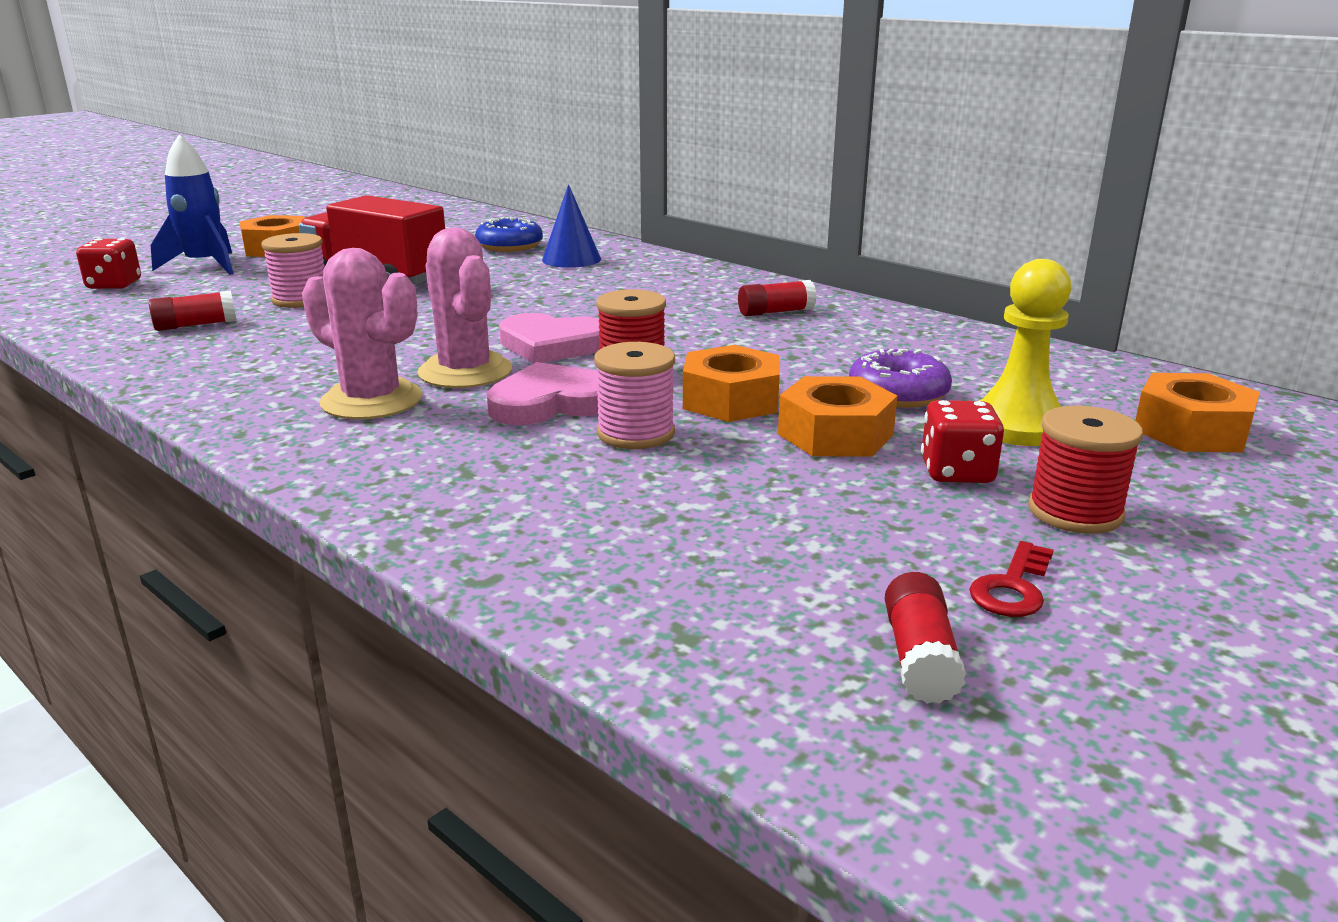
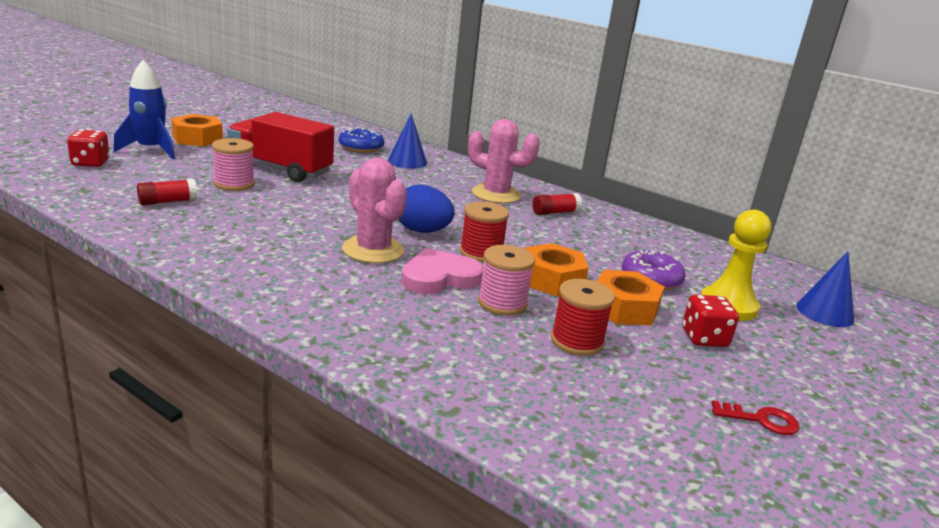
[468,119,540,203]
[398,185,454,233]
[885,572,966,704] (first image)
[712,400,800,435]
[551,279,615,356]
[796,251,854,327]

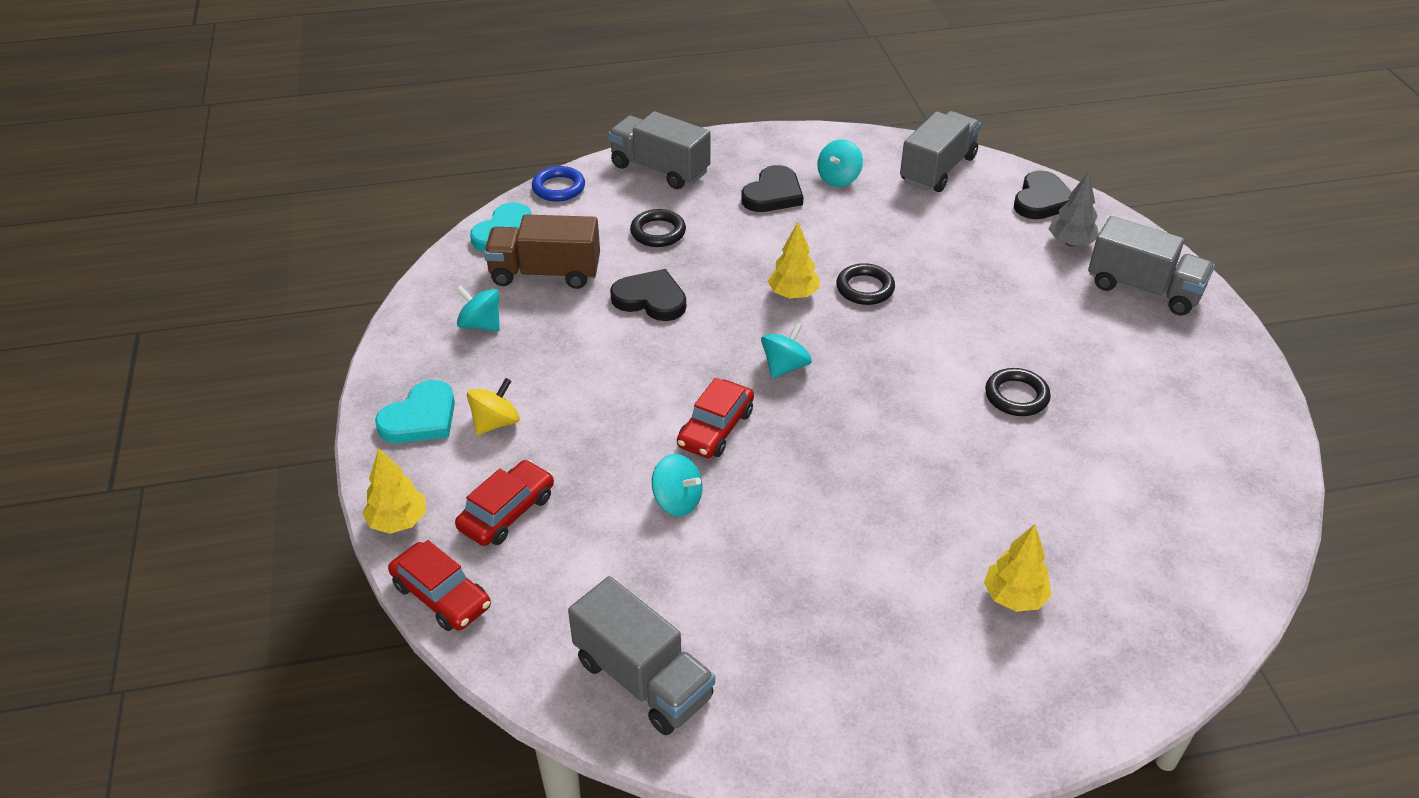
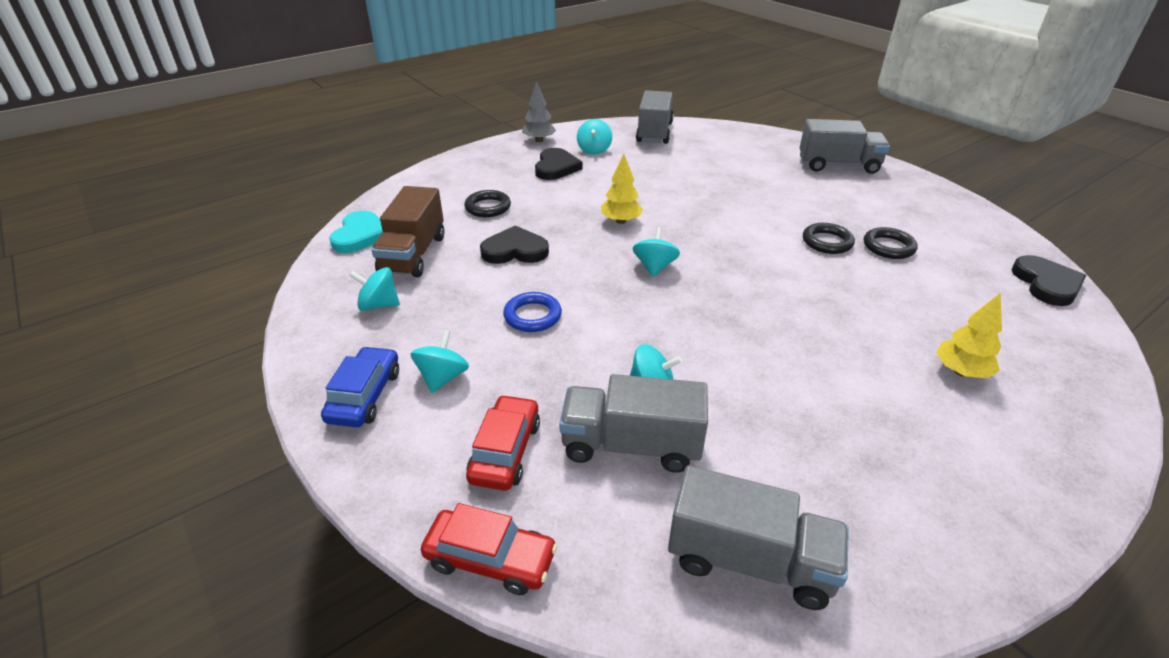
[362,448,426,534] (first image)
[321,346,399,427]
[410,330,469,393]
[371,186,444,277]
[503,292,562,332]
[559,374,708,473]
[677,378,754,458] (first image)
[864,227,918,259]
[1011,255,1086,306]
[522,81,556,142]

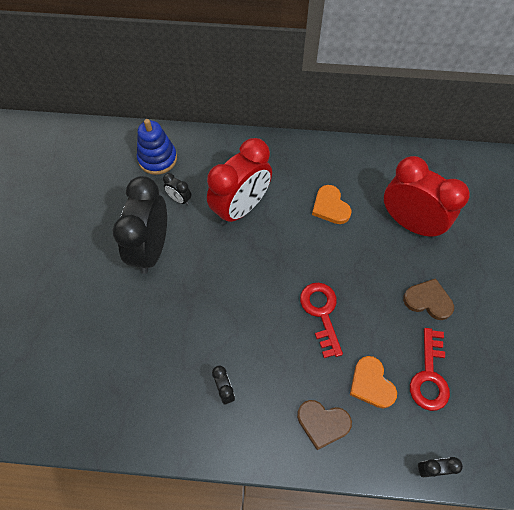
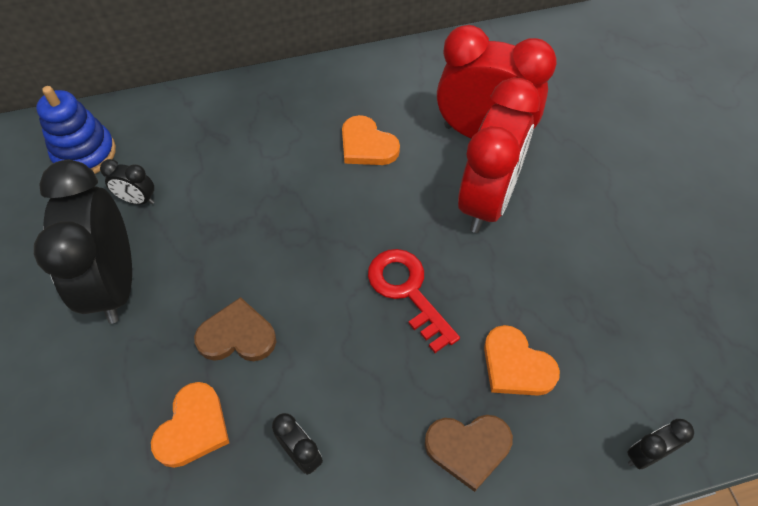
[458,77,540,233]
[194,297,276,361]
[410,328,450,411] (first image)
[151,382,229,468]

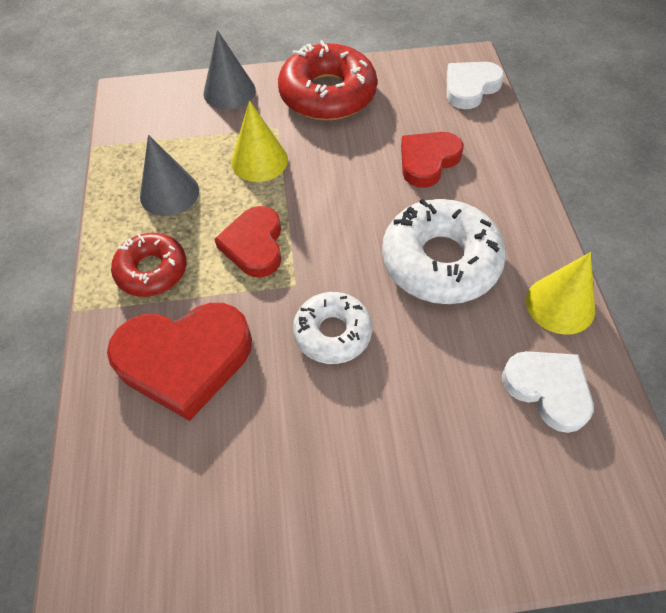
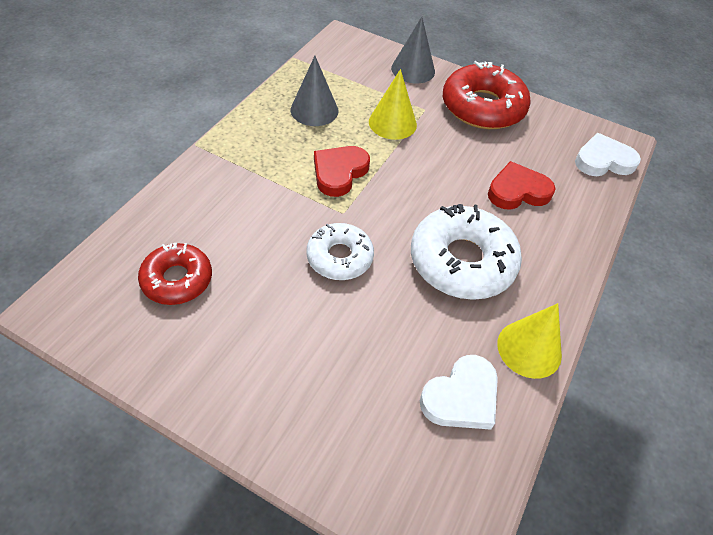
[107,303,252,421] (first image)
[138,243,212,305]
[420,355,498,430]

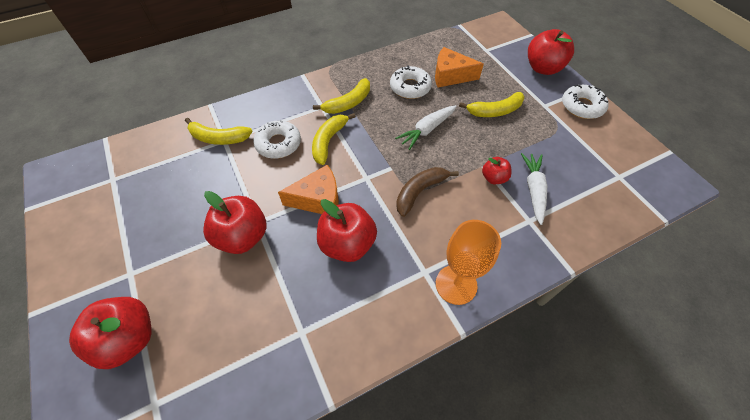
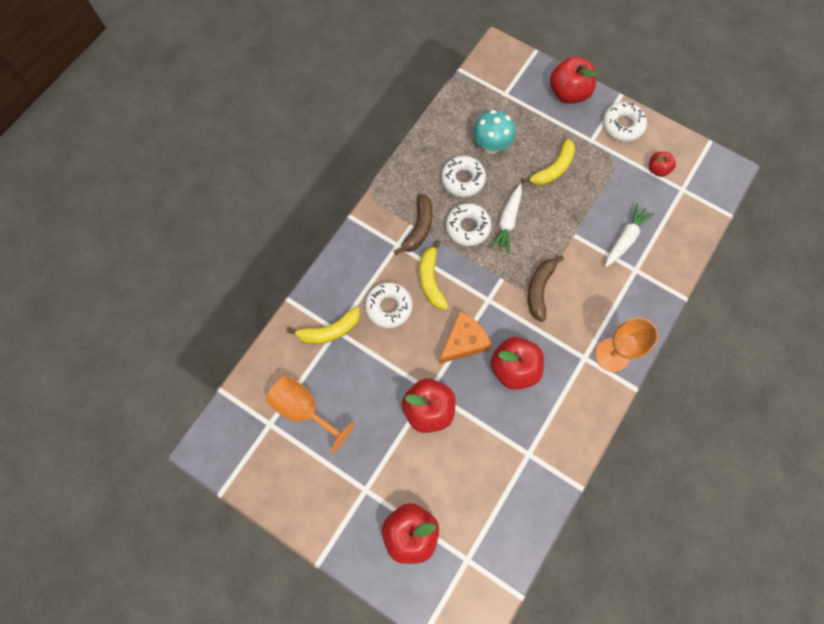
[394,193,433,255]
[473,110,515,154]
[649,152,676,177]
[605,203,654,267]
[266,375,355,454]
[446,203,491,246]

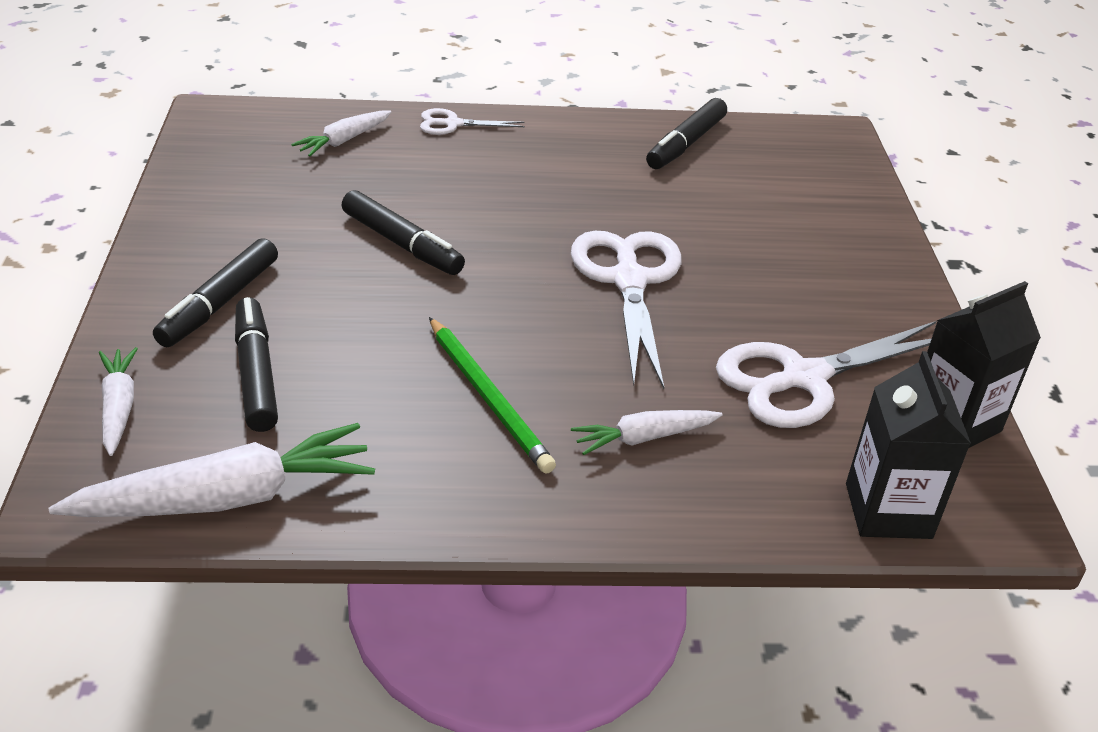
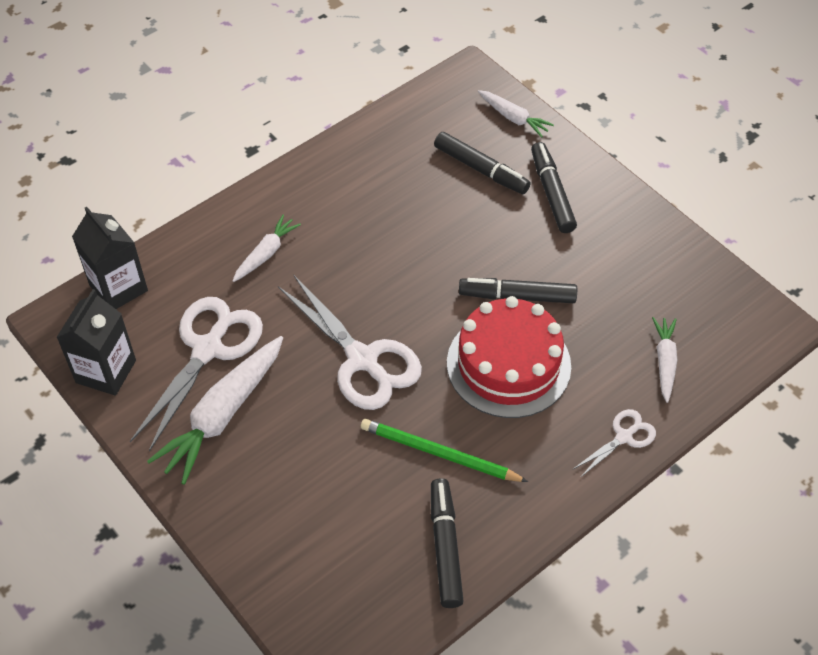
[147,336,283,485]
[361,419,528,482]
[447,296,571,418]

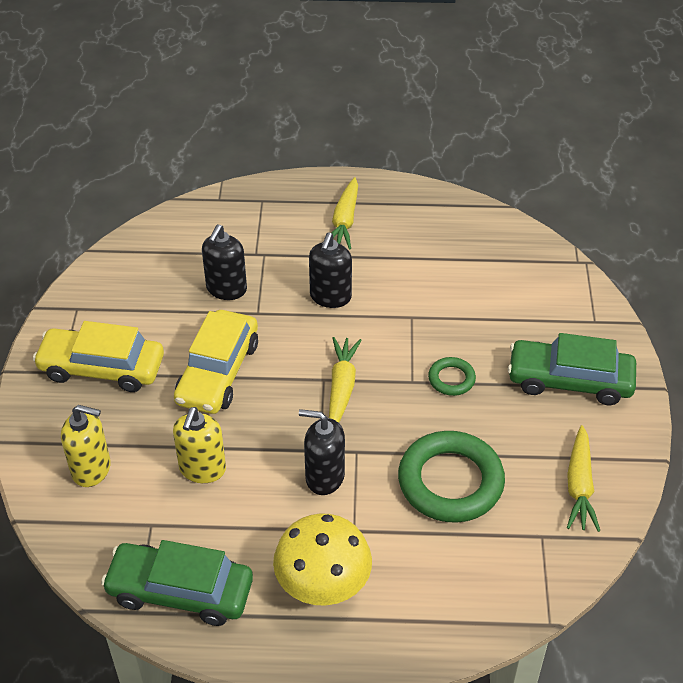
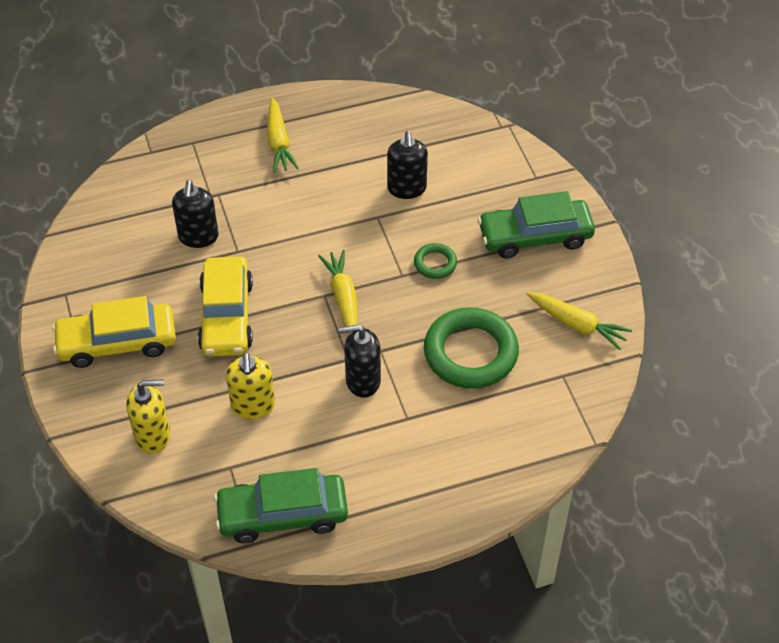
[273,513,372,606] (first image)
[387,131,428,199]
[527,292,632,350]

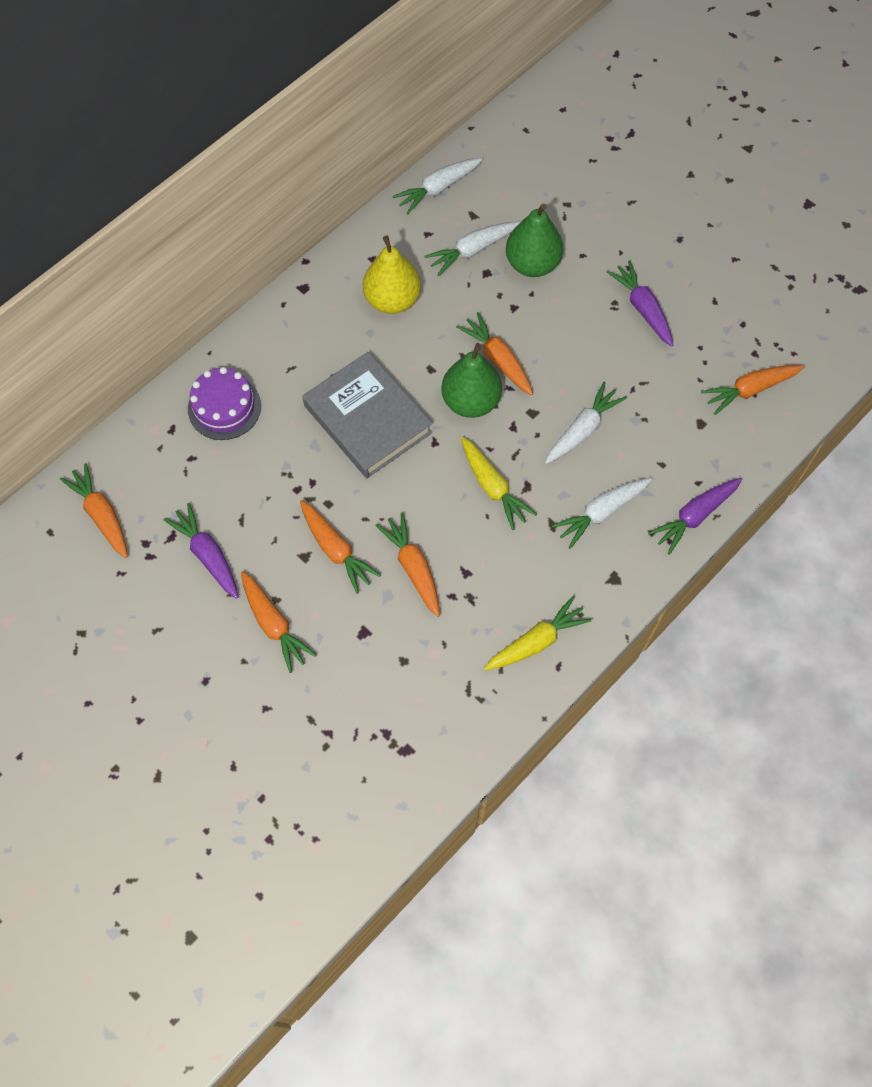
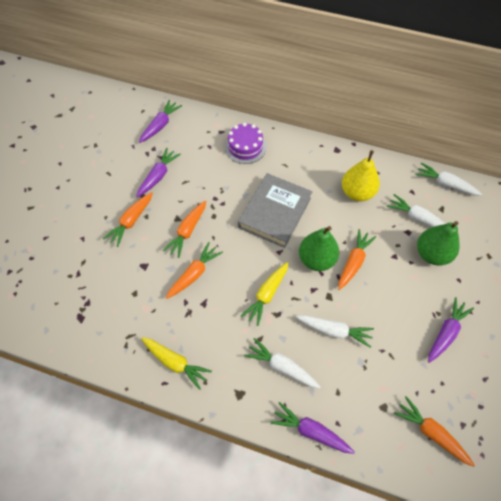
[139,100,182,143]

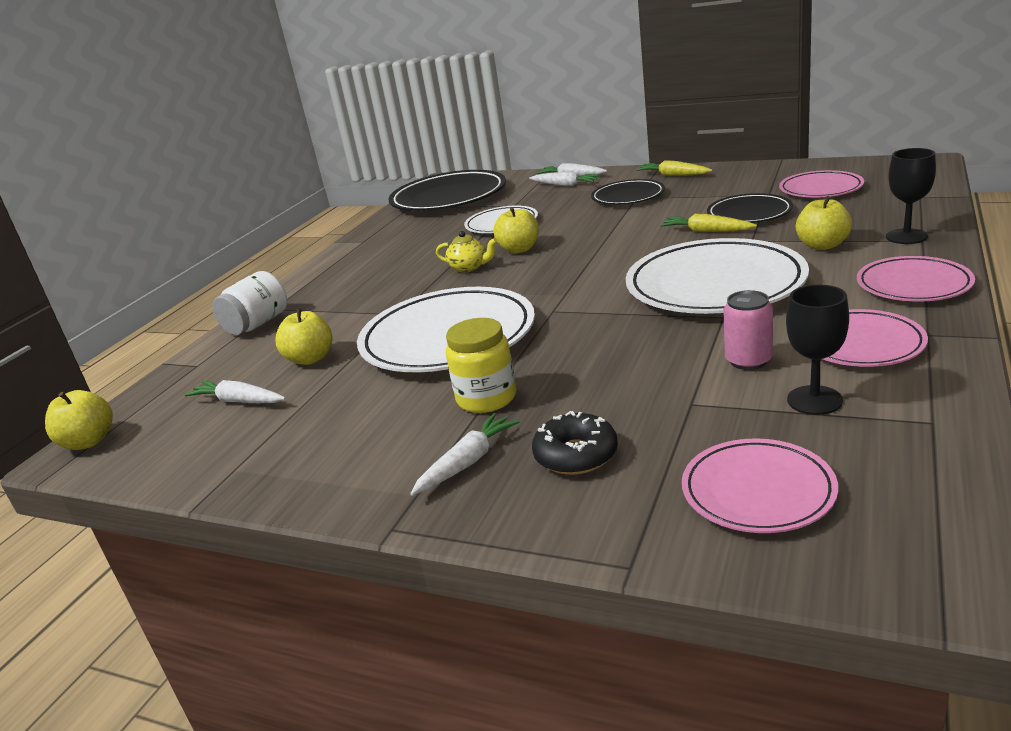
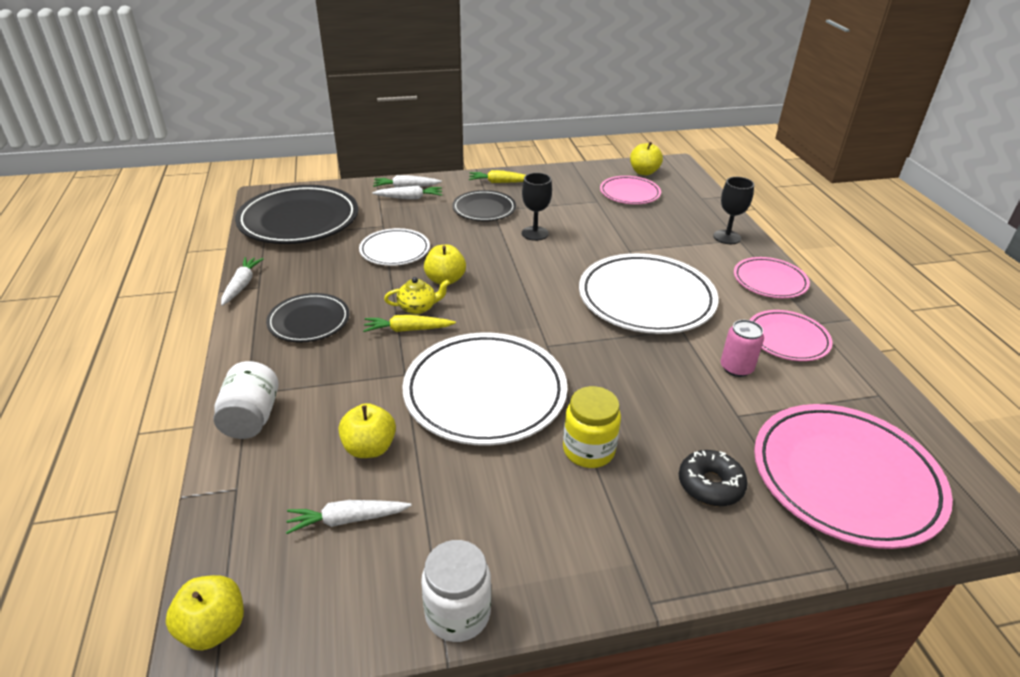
[221,257,263,306]
[363,315,456,332]
[754,404,953,549]
[266,293,350,343]
[522,173,552,241]
[630,142,663,175]
[421,540,491,642]

